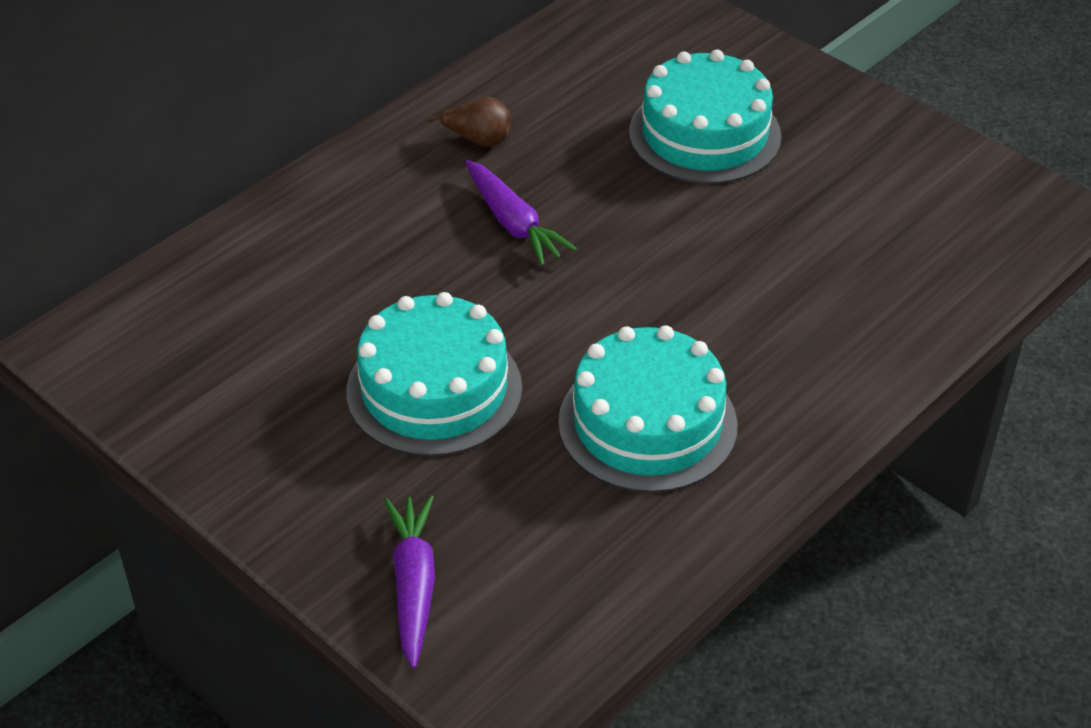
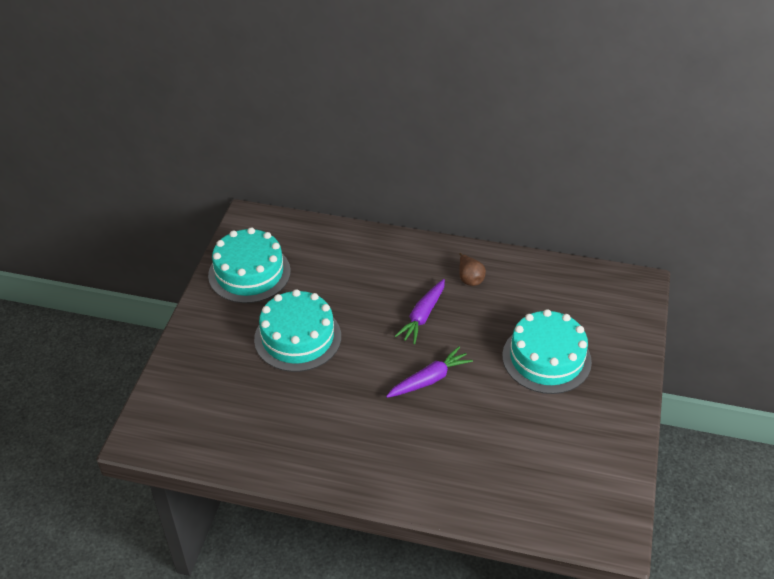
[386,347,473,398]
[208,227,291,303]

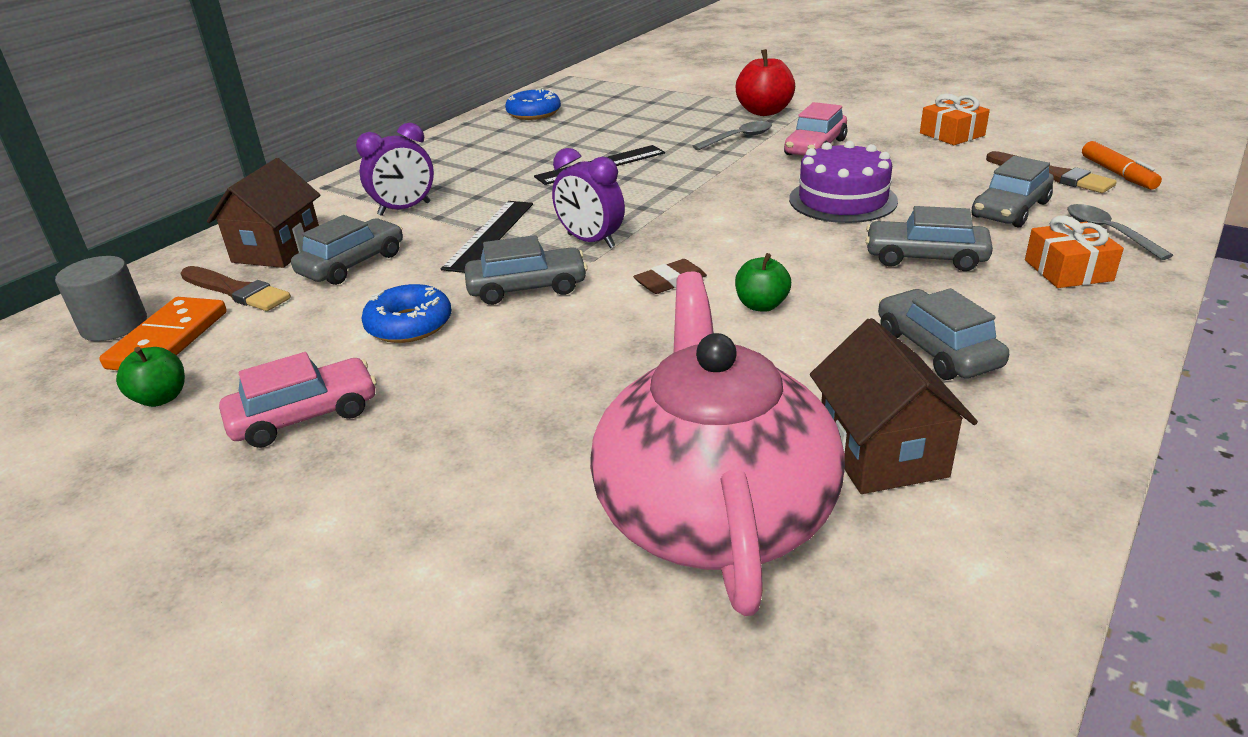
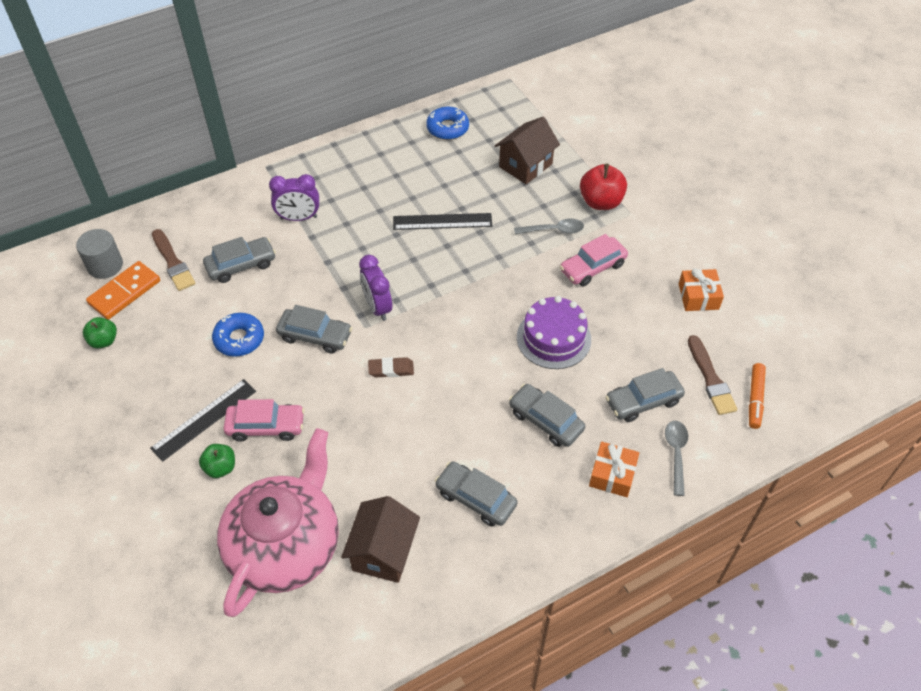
[495,117,560,184]
[224,399,305,442]
[150,379,256,462]
[199,444,235,478]
[435,461,518,527]

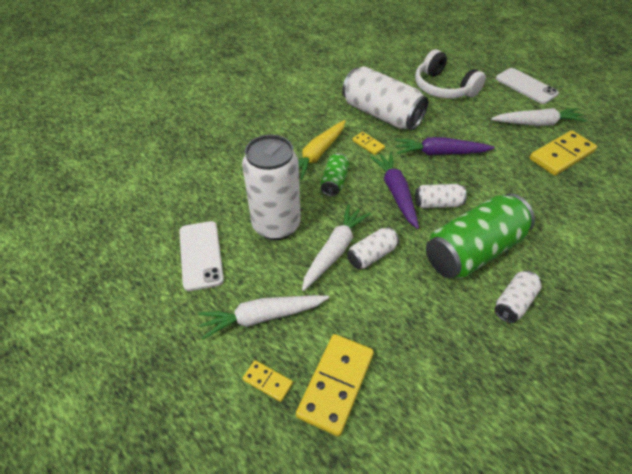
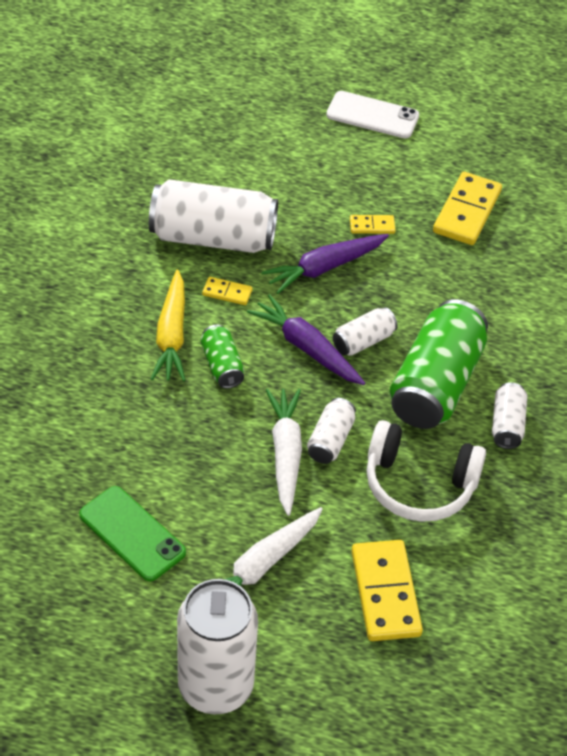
[79,486,186,581]
[177,579,258,714]
[350,215,396,234]
[367,420,486,522]
[491,108,587,126] (first image)

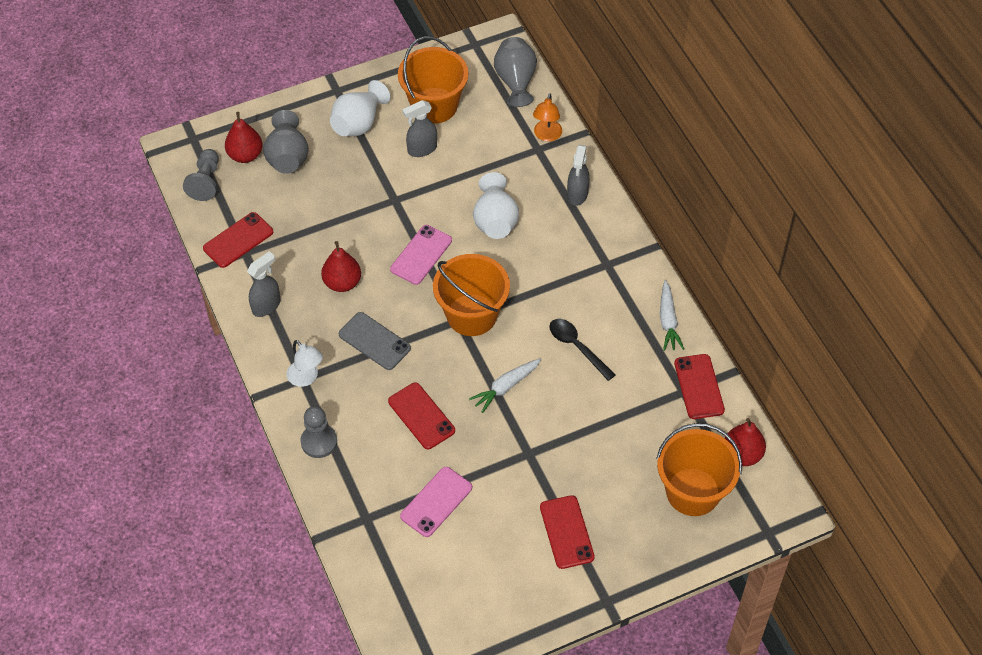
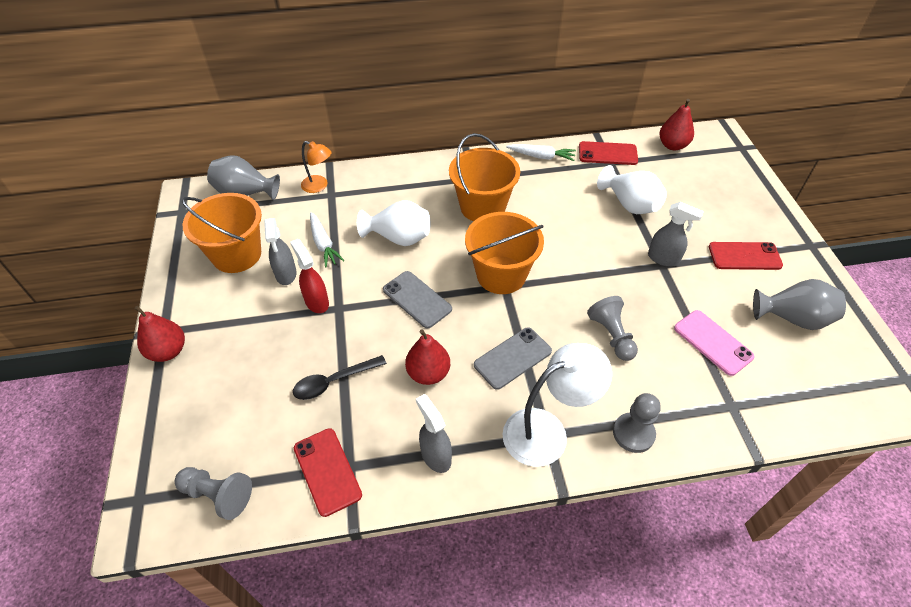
[134,306,185,362]
[753,279,846,330]
[503,343,612,467]
[597,165,667,214]
[587,296,638,361]
[383,271,452,329]
[310,212,345,268]
[293,355,387,400]
[648,202,704,267]
[449,133,520,222]
[290,239,329,313]

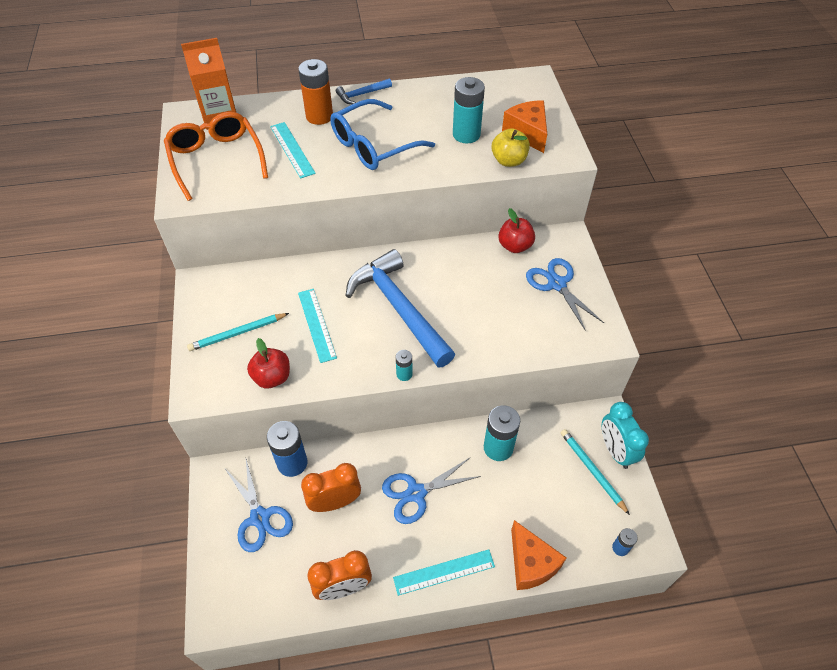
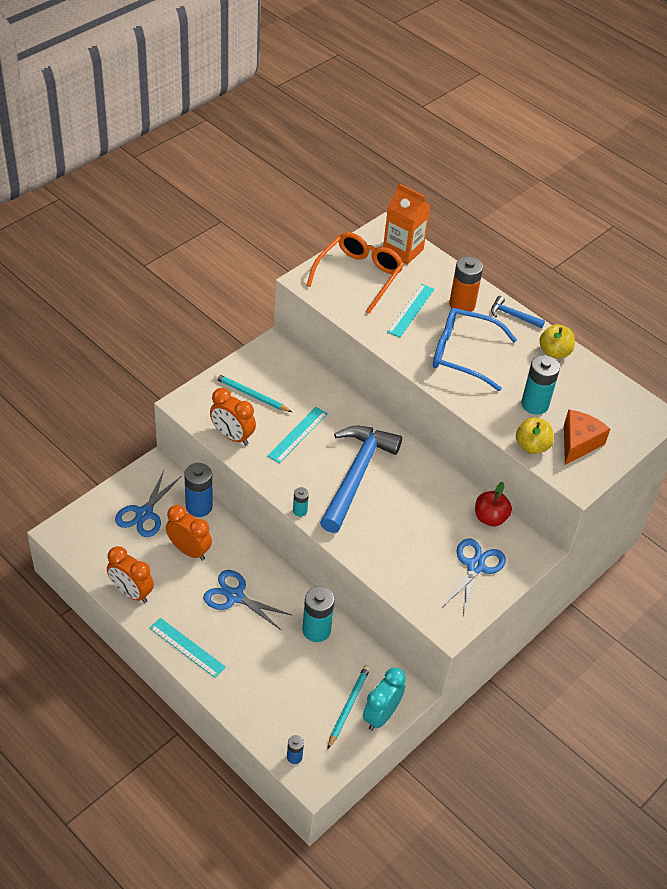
[210,388,256,445]
[511,520,566,590] (first image)
[539,324,575,359]

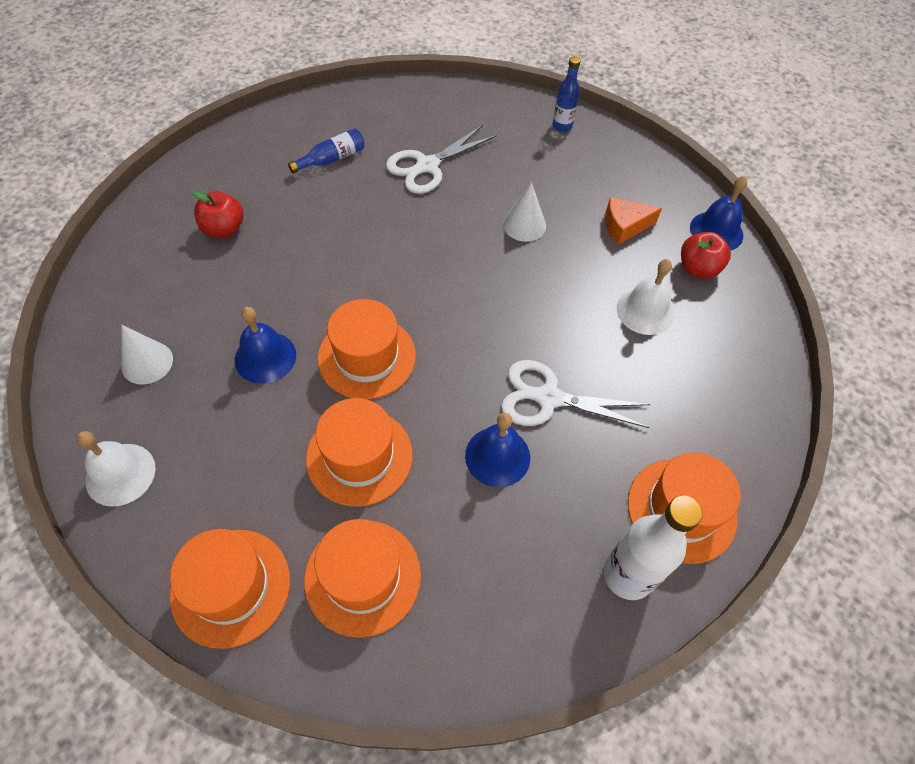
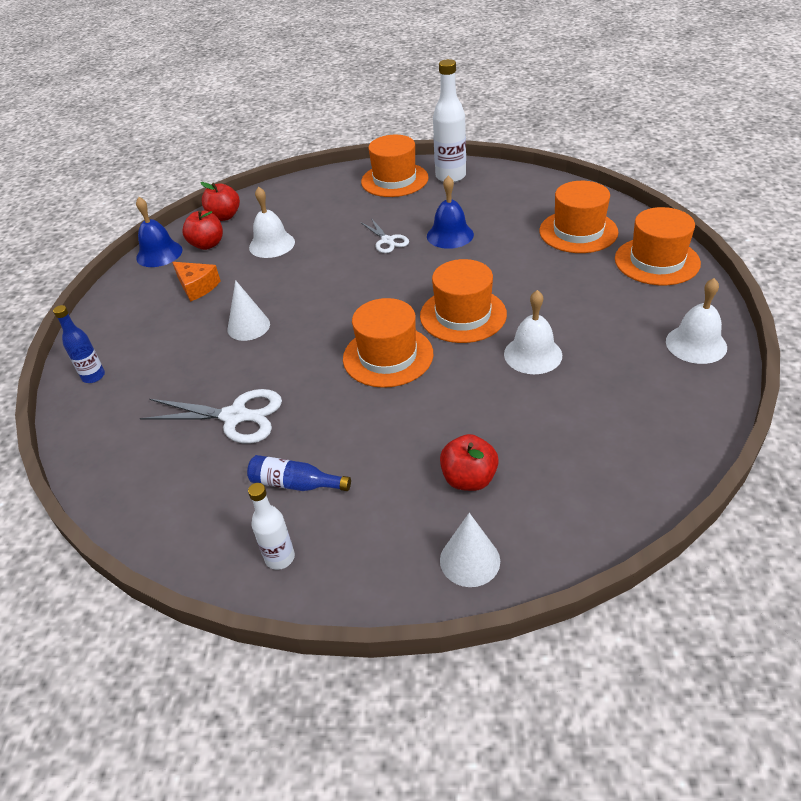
[440,513,500,587]
[504,290,562,374]
[343,298,433,388]
[361,218,409,253]
[200,182,240,221]
[248,483,295,570]

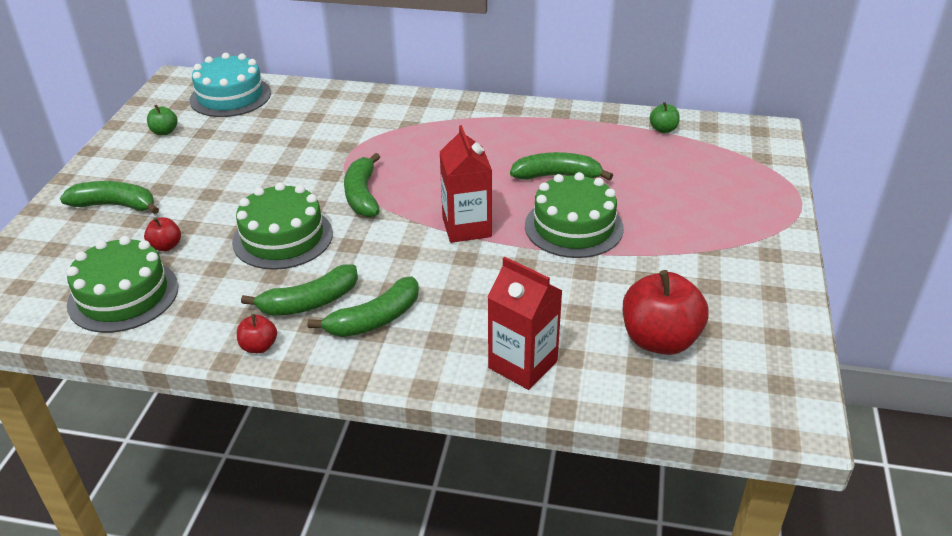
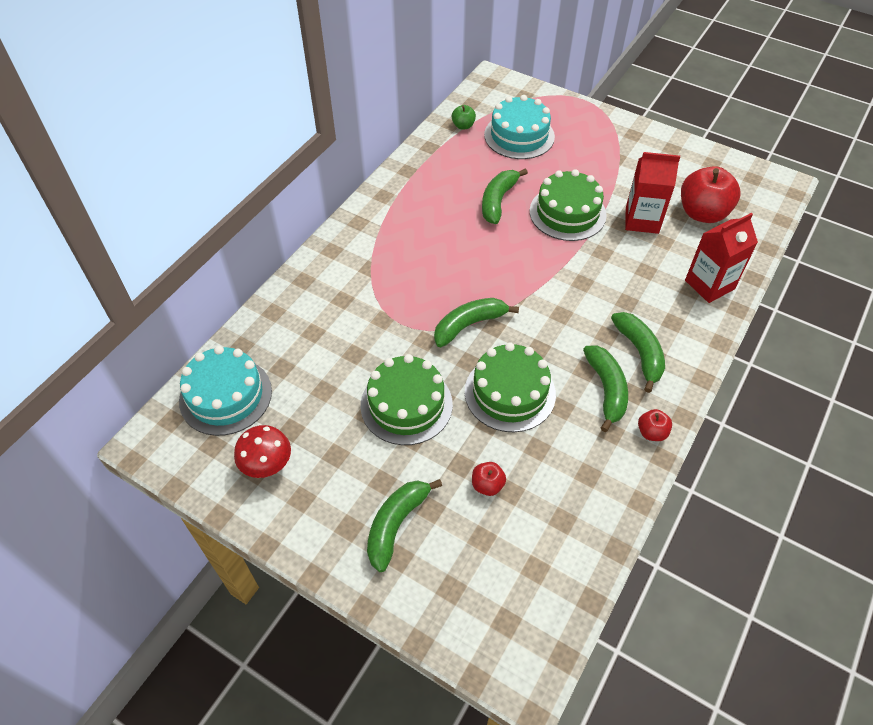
[361,354,453,445]
[234,425,291,478]
[434,298,519,347]
[625,152,680,234]
[484,95,555,159]

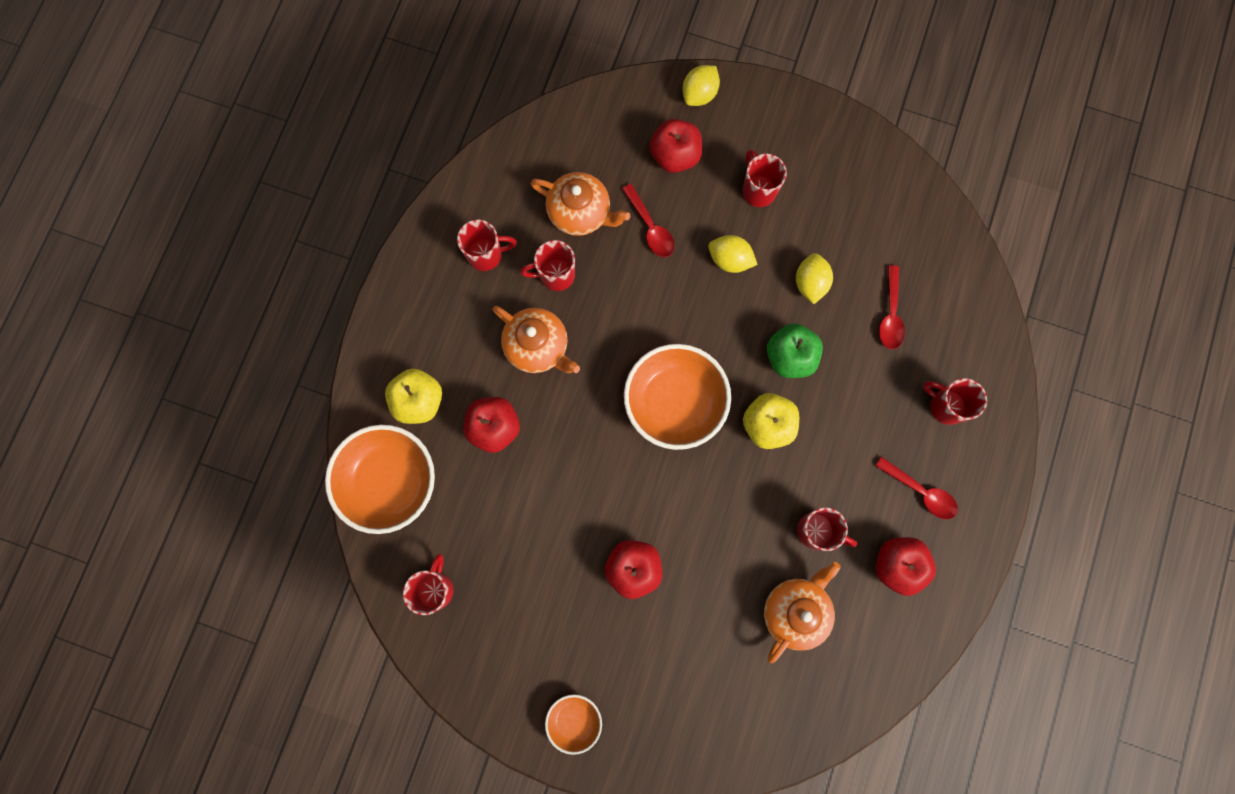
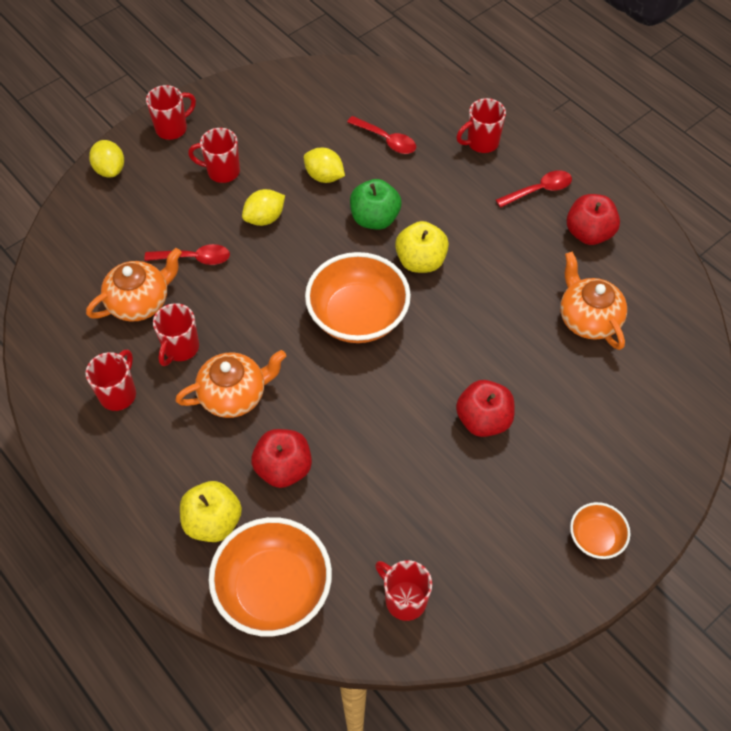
[650,119,702,173] (first image)
[146,85,196,140]

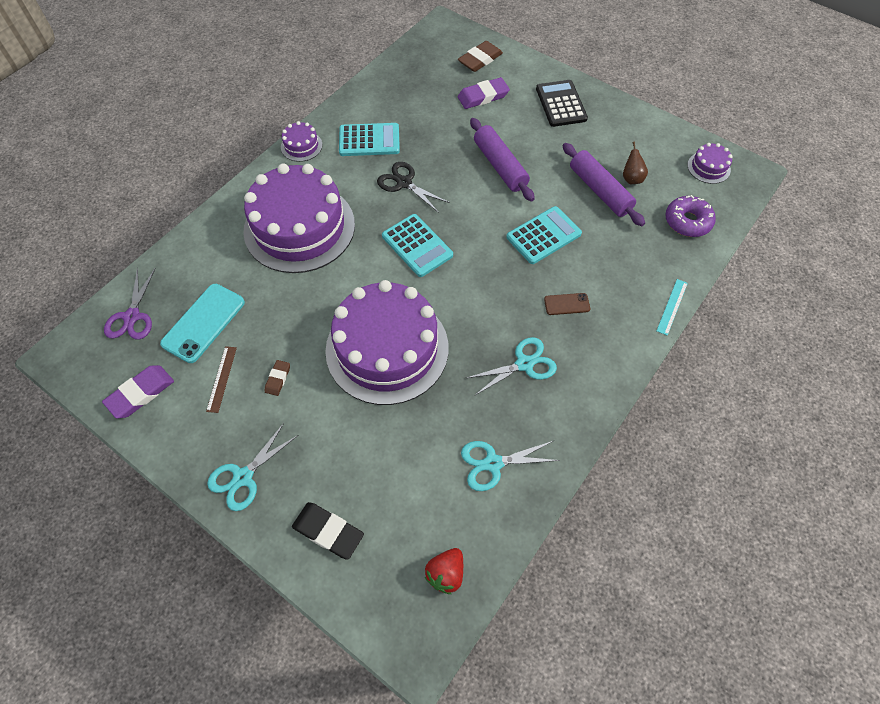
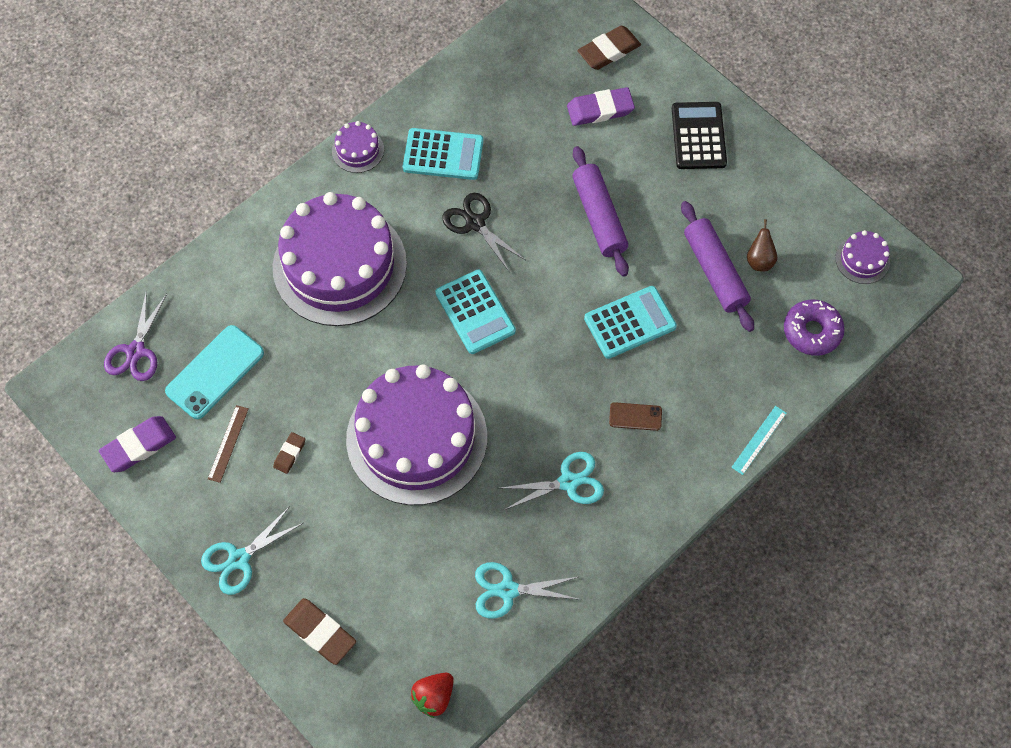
[283,598,356,665]

